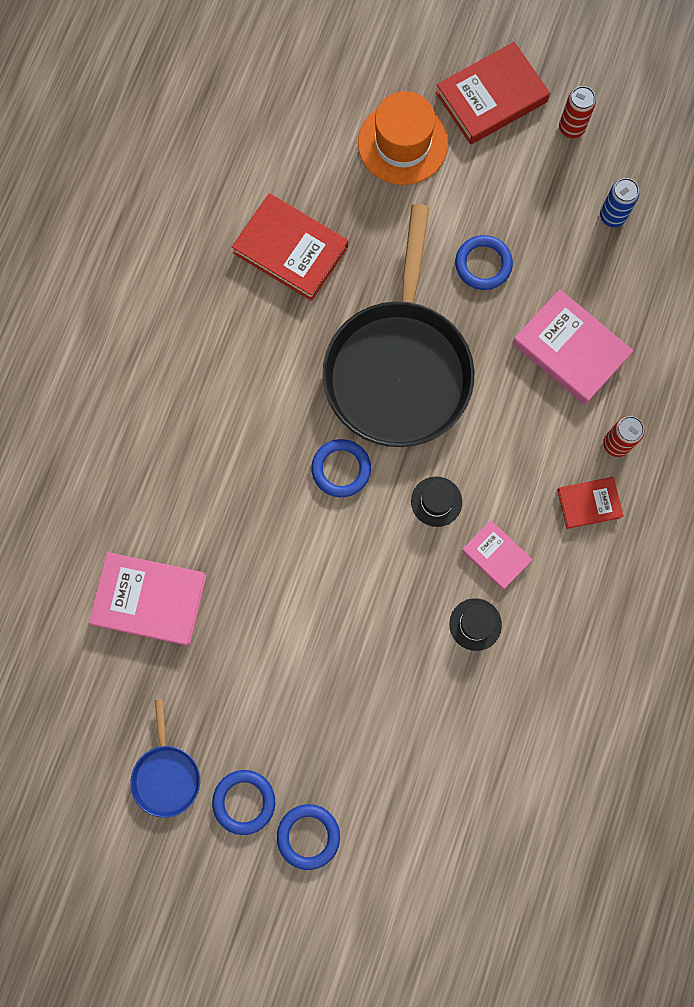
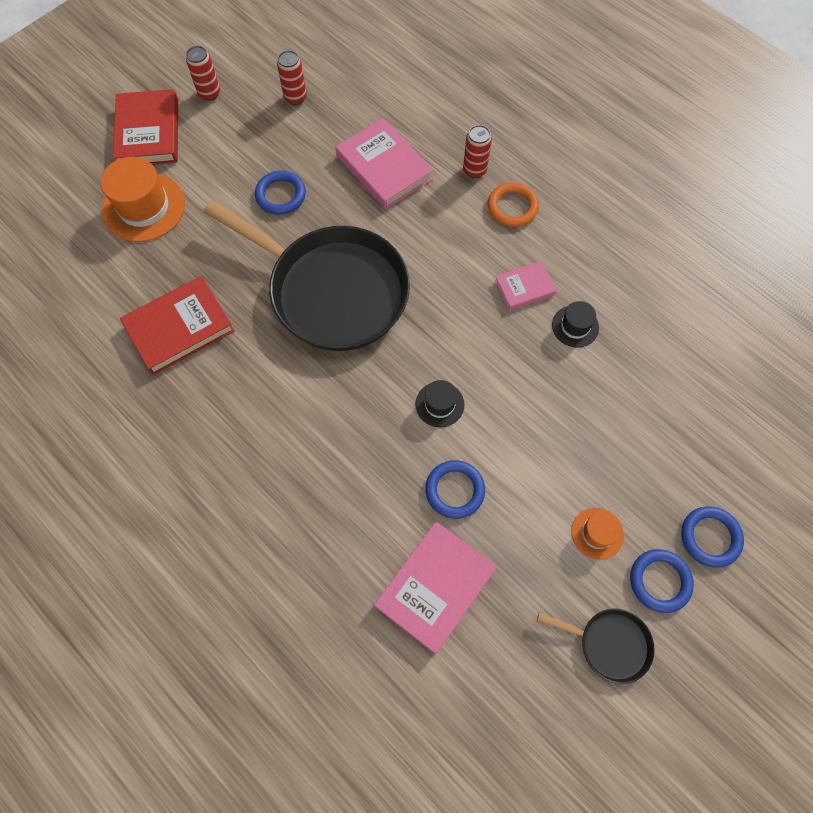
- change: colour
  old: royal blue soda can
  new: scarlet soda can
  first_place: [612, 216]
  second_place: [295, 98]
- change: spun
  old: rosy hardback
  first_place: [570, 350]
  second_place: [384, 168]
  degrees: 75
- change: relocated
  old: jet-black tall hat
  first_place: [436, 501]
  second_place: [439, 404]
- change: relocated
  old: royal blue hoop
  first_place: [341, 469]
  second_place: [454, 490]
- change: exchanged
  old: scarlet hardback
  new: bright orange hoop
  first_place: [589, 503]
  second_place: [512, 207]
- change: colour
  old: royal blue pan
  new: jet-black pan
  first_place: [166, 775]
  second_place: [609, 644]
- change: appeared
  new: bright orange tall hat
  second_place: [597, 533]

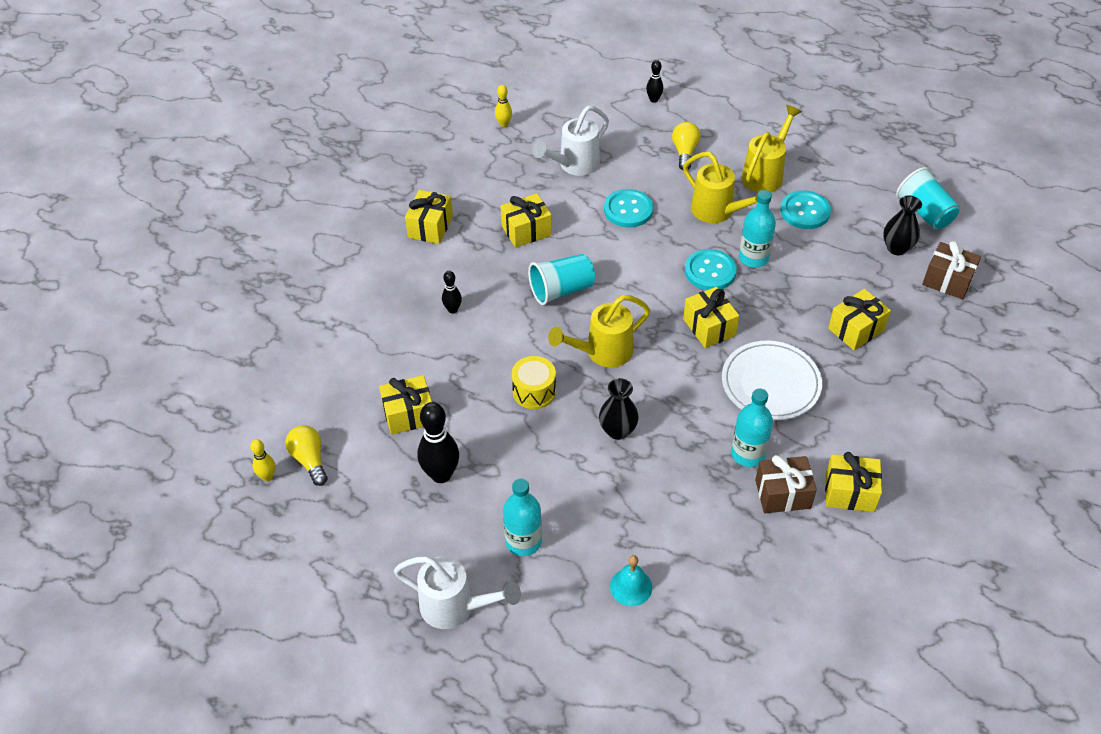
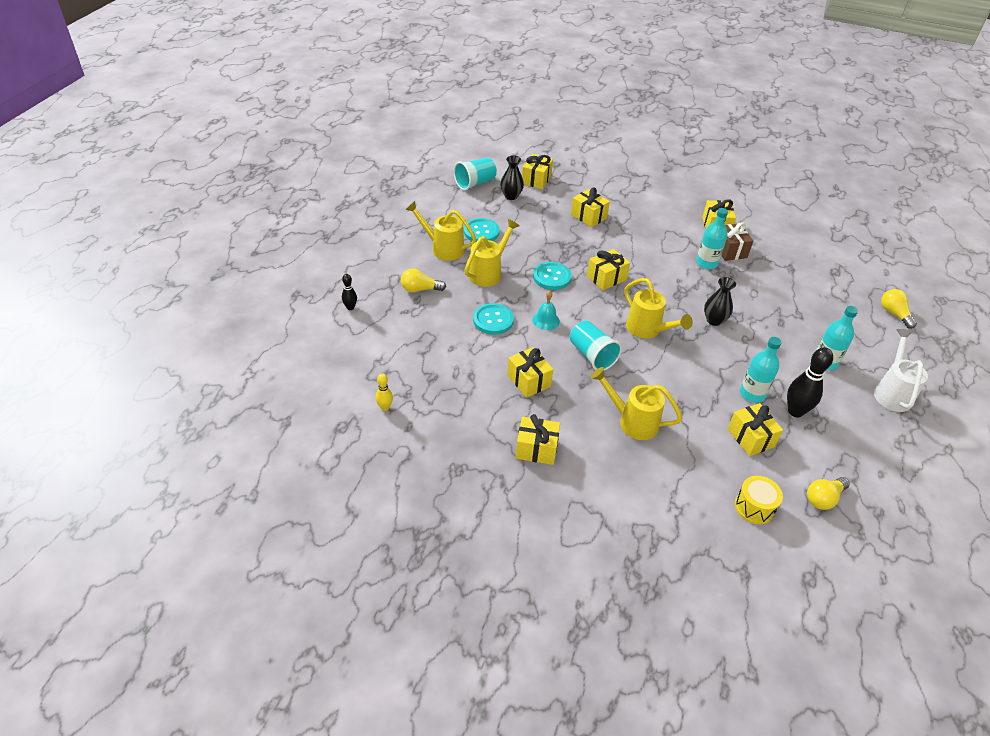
- change: colour
  old: russet present
  new: bright yellow present
  first_place: [947, 281]
  second_place: [536, 180]
- change: relocated
  old: teal school bell
  first_place: [631, 587]
  second_place: [546, 320]
- change: exchanged
  old: jet-black tenpin
  new: bright yellow sprinkling can
  first_place: [453, 310]
  second_place: [632, 421]
- change: relocated
  old: bright yellow drum
  first_place: [534, 391]
  second_place: [754, 507]
- change: relocated
  old: teal drink bottle
  first_place: [753, 258]
  second_place: [752, 394]
- change: appeared
  new: bright yellow lightbulb
  second_place: [894, 314]
- change: missing
  old: bright yellow tenpin
  first_place: [267, 476]
- change: missing
  old: white sprinkling can
  first_place: [574, 165]
- change: missing
  old: white plate
  first_place: [770, 383]

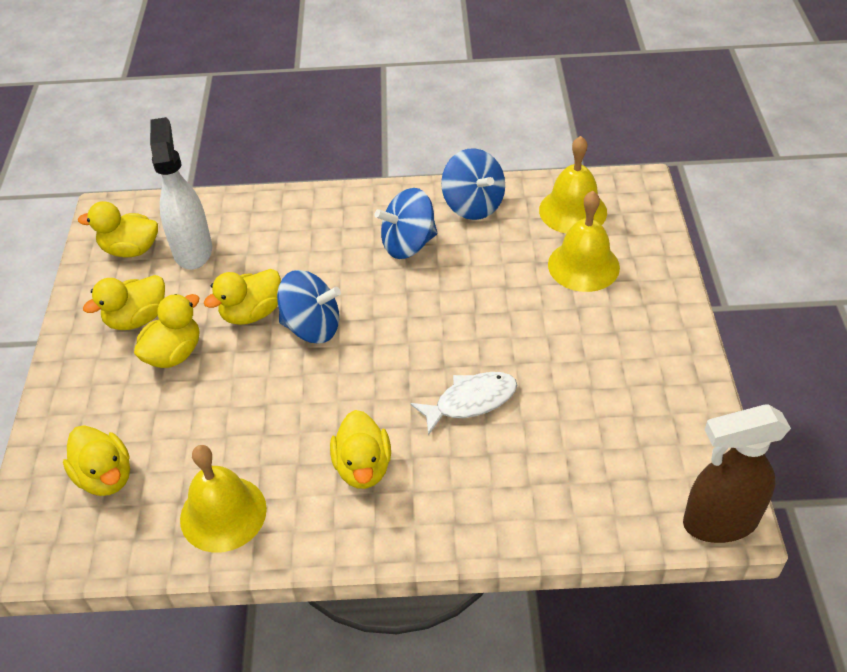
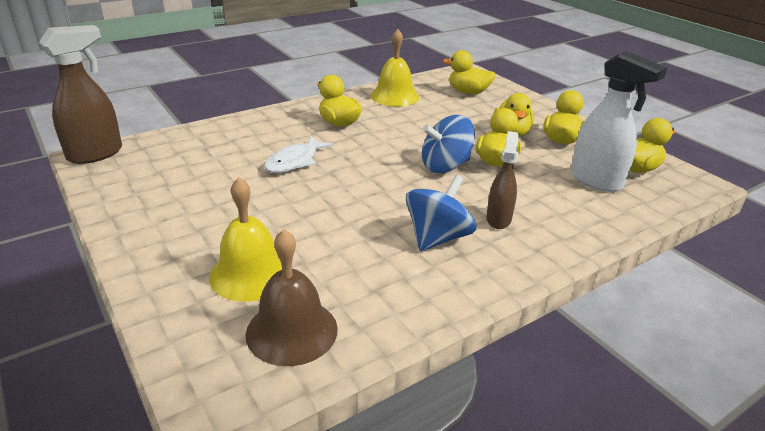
- change: colour
  old: bright yellow school bell
  new: russet school bell
  first_place: [573, 211]
  second_place: [292, 331]
- change: appeared
  new: russet spray cleaner
  second_place: [498, 219]
- change: missing
  old: royal blue spinning top
  first_place: [473, 205]

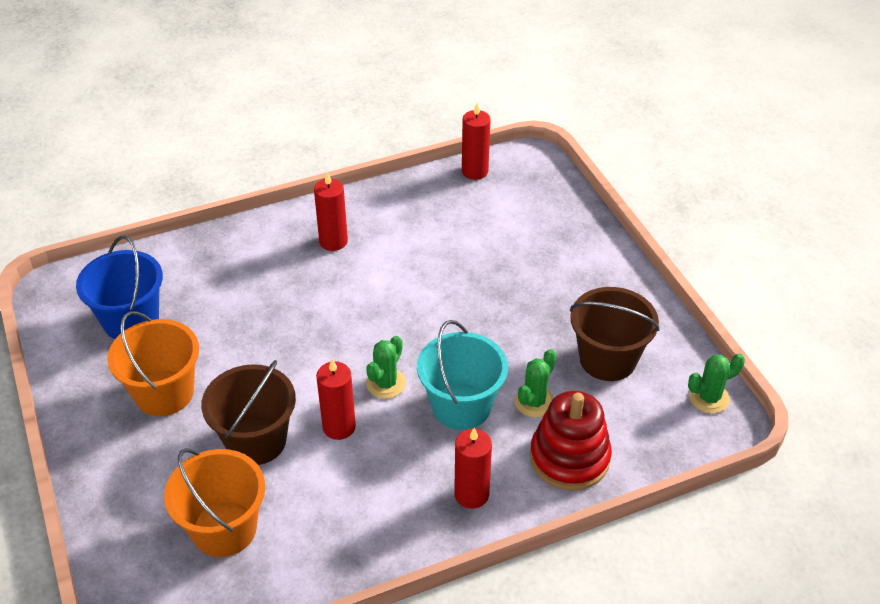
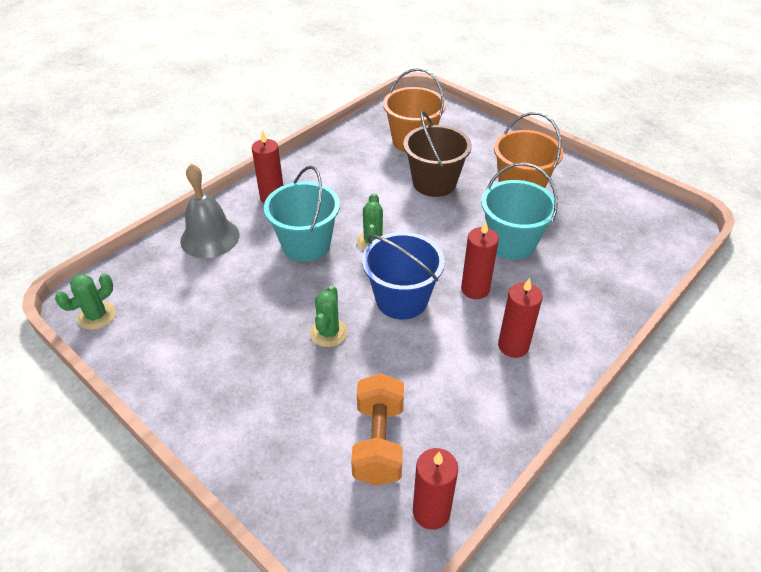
- change: exchanged
  old: scarlet stacking rings
  new: grey school bell
  first_place: [569, 458]
  second_place: [210, 237]
- change: relocated
  old: leaf-green saguaro cactus
  first_place: [534, 402]
  second_place: [328, 333]
- change: appeared
  new: bright orange dumbbell
  second_place: [378, 442]
- change: relocated
  old: royal blue sand bucket
  first_place: [131, 320]
  second_place: [401, 299]
- change: relocated
  old: scarlet pillar candle
  first_place: [339, 427]
  second_place: [475, 289]
- change: appeared
  new: teal sand bucket
  second_place: [511, 243]
- change: missing
  old: russet sand bucket
  first_place: [607, 359]

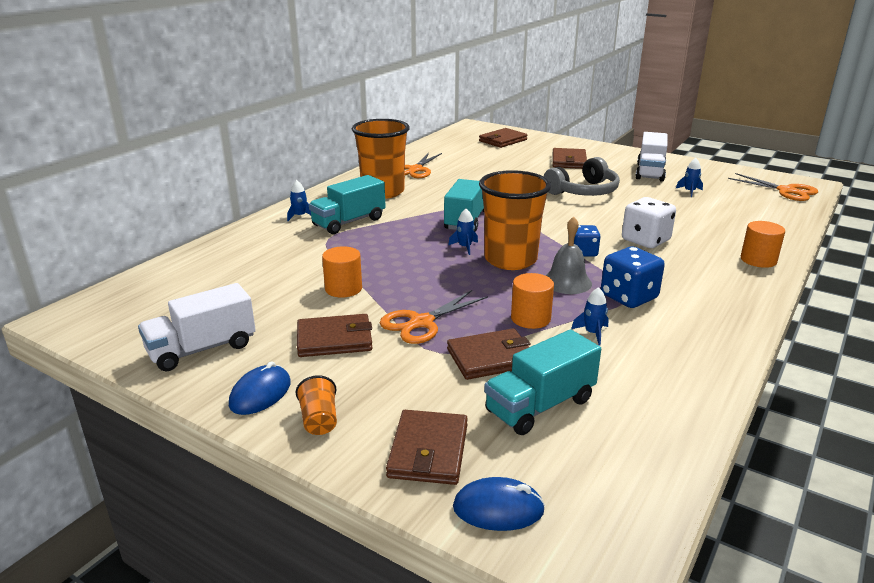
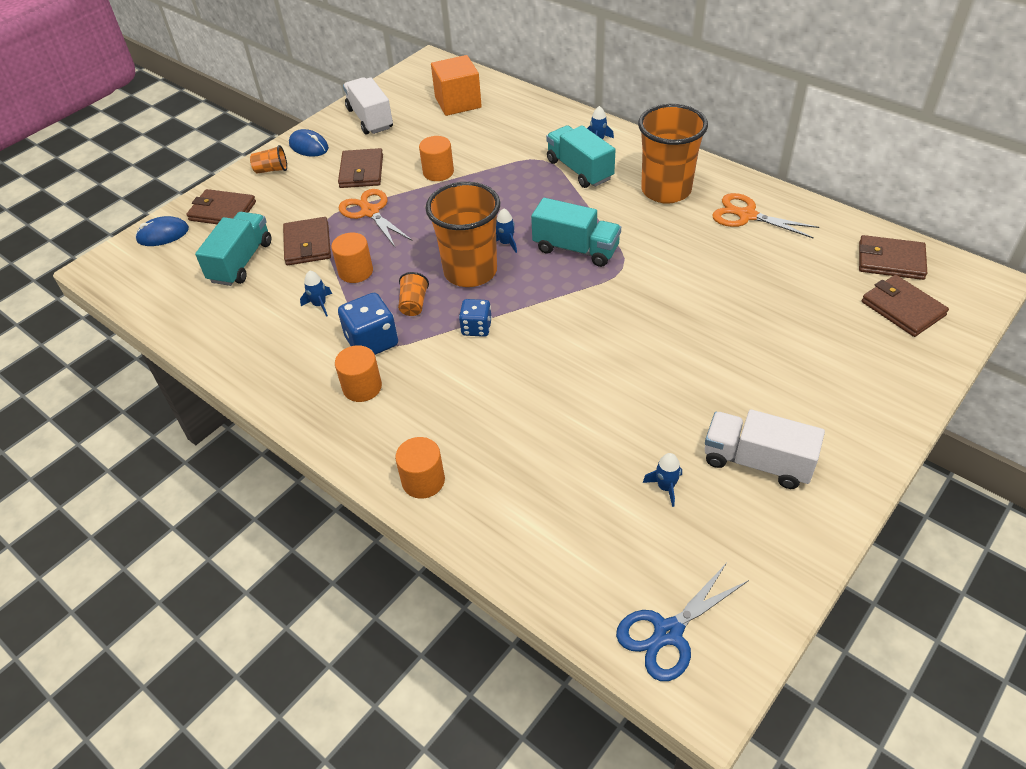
- change: spun
  old: royal blue mouse
  first_place: [498, 509]
  second_place: [163, 234]
  degrees: 60
- change: spun
  old: teal toy truck
  first_place: [540, 406]
  second_place: [241, 262]
  degrees: 45
- change: appeared
  new: bright orange cylinder shape
  second_place: [362, 387]
- change: exchanged
  old: grey school bell
  new: bright orange tumbler
  first_place: [567, 282]
  second_place: [414, 304]
- change: appeared
  new: bright orange solid cube
  second_place: [458, 102]
- change: colour
  old: bright orange shears
  new: royal blue shears
  first_place: [786, 191]
  second_place: [668, 633]
- change: relocated
  old: russet wallet
  first_place: [569, 161]
  second_place: [890, 260]
- change: missing
  old: grey over-ear headphones
  first_place: [584, 191]
- change: missing
  old: white dice
  first_place: [645, 240]

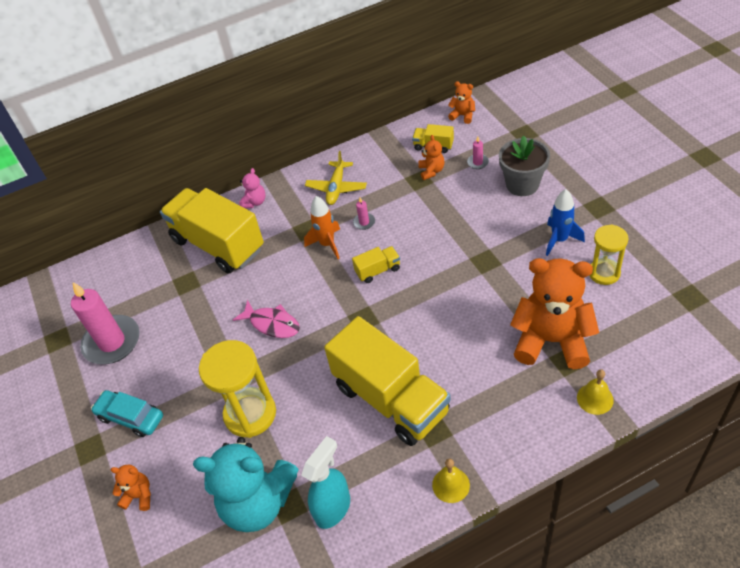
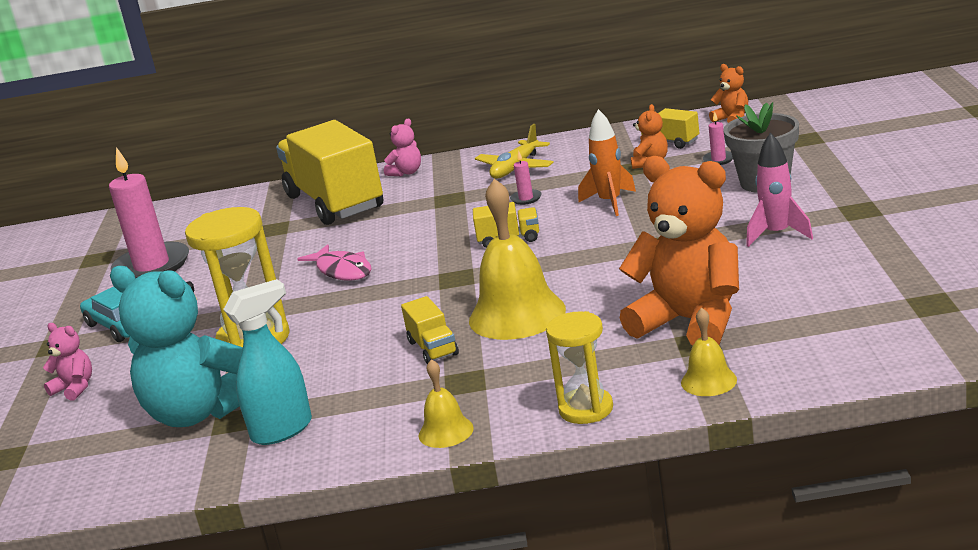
- change: colour
  old: bright orange stuffed bear
  new: rosy stuffed bear
  first_place: [139, 496]
  second_place: [75, 388]
- change: size
  old: bright yellow toy truck
  first_place: [391, 399]
  second_place: [433, 348]
  factor: 0.42
- change: appeared
  new: bright yellow school bell
  second_place: [517, 314]
- change: relocated
  old: bright yellow sandglass
  first_place: [604, 273]
  second_place: [586, 409]
- change: relocated
  old: bright orange rocket
  first_place: [327, 244]
  second_place: [610, 203]
- change: colour
  old: royal blue rocket
  new: rosy rocket
  first_place: [559, 240]
  second_place: [777, 234]

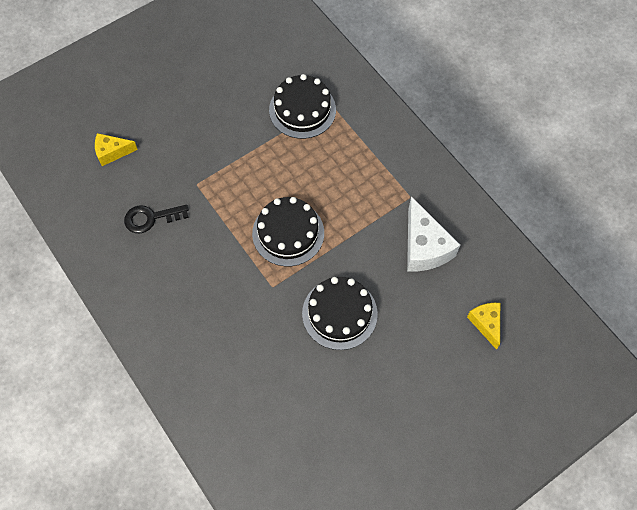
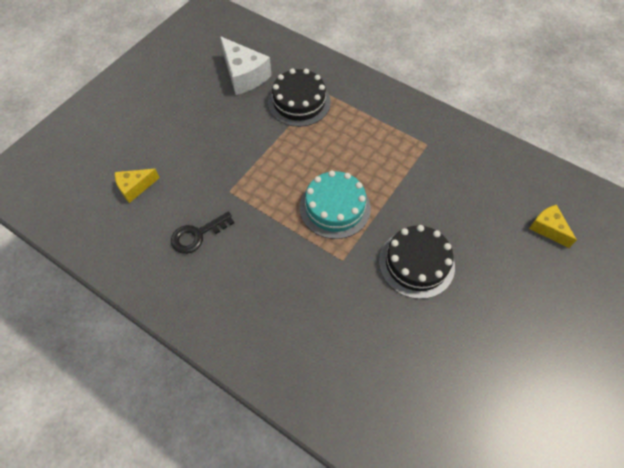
- change: relocated
  old: white piece of cheese
  first_place: [424, 247]
  second_place: [244, 75]
- change: colour
  old: jet-black gateau
  new: teal gateau
  first_place: [288, 233]
  second_place: [335, 207]

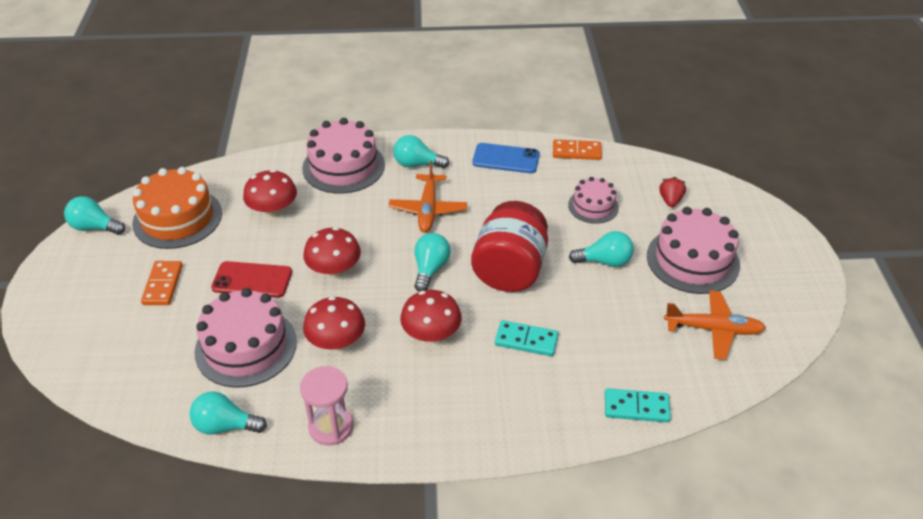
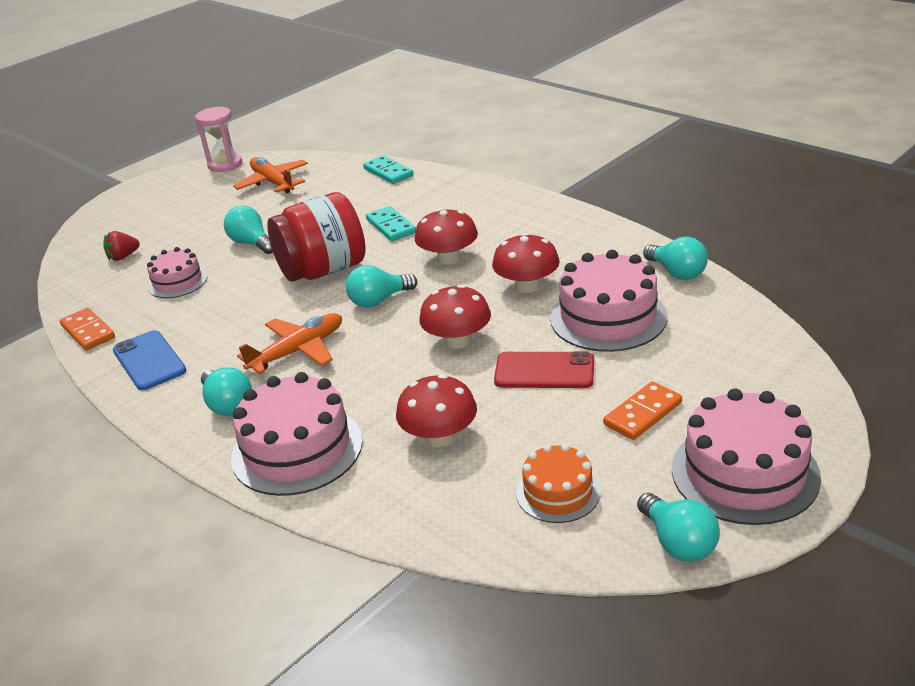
- change: relocated
  old: rosy sandglass
  first_place: [331, 427]
  second_place: [225, 164]
- change: spun
  old: scarlet smartphone
  first_place: [252, 280]
  second_place: [544, 371]
  degrees: -45
- change: size
  old: bright orange gateau
  first_place: [177, 218]
  second_place: [558, 492]
  factor: 0.58
- change: relocated
  old: rosy gateau
  first_place: [692, 260]
  second_place: [744, 472]

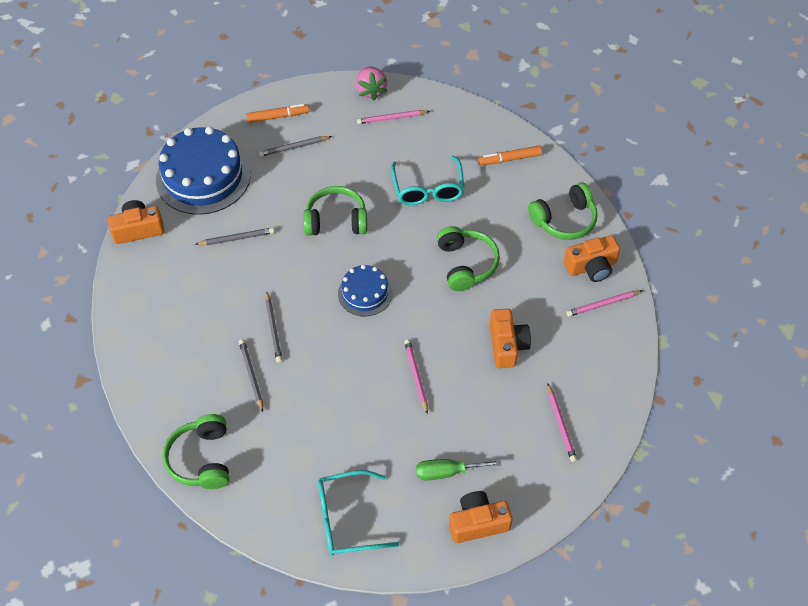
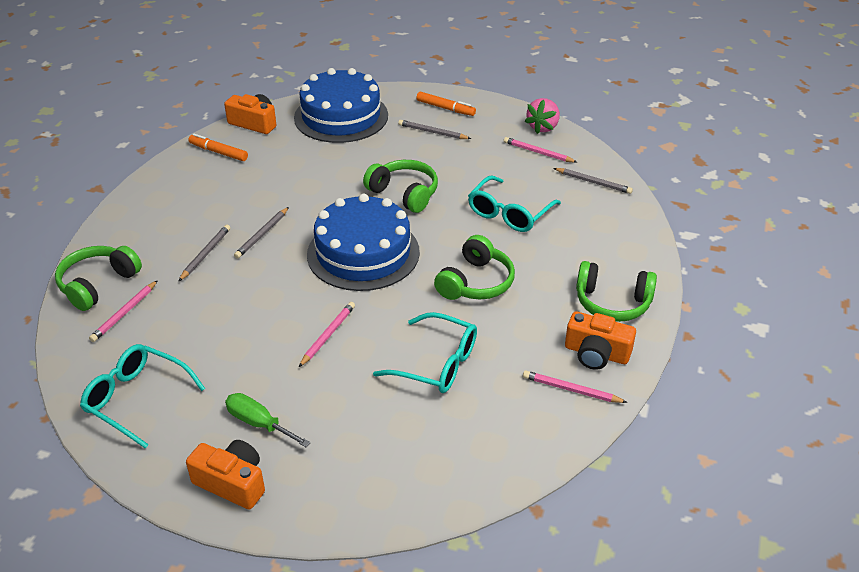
- change: relocated
  old: rosy wooden pencil
  first_place: [561, 424]
  second_place: [124, 313]
- change: relocated
  old: bright orange marker pen
  first_place: [509, 159]
  second_place: [218, 152]
- change: size
  old: royal blue gateau
  first_place: [365, 293]
  second_place: [363, 253]
  factor: 1.86
- change: exchanged
  old: bright orange compact camera
  new: teal eyeglasses
  first_place: [507, 345]
  second_place: [437, 363]
- change: relocated
  old: grey wooden pencil
  first_place: [237, 238]
  second_place: [593, 182]

